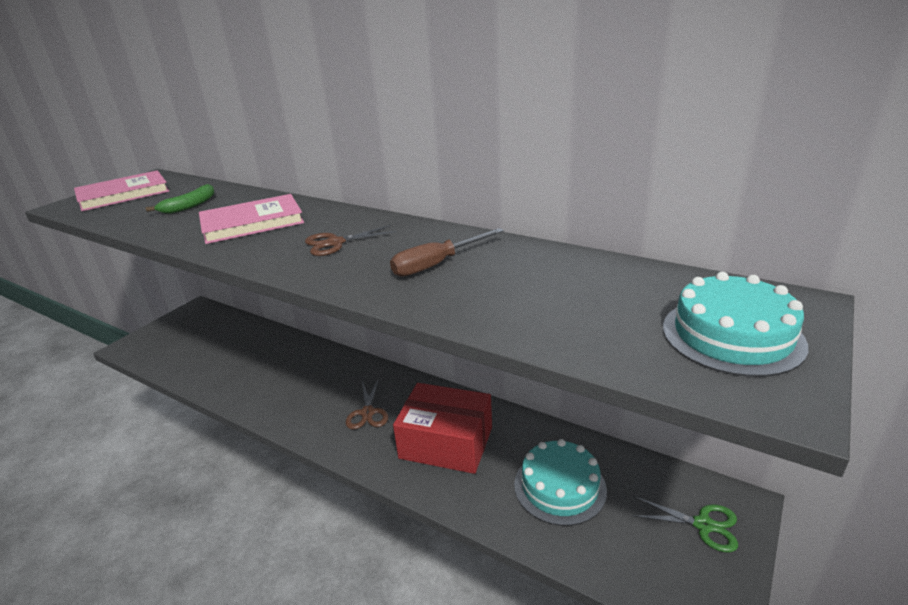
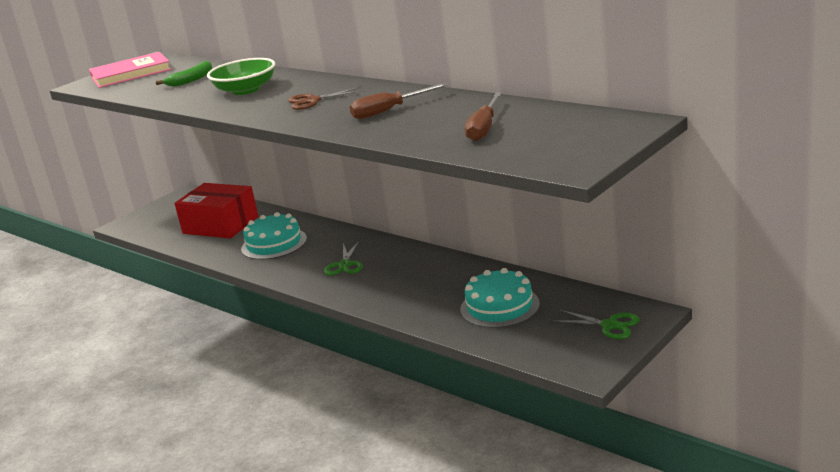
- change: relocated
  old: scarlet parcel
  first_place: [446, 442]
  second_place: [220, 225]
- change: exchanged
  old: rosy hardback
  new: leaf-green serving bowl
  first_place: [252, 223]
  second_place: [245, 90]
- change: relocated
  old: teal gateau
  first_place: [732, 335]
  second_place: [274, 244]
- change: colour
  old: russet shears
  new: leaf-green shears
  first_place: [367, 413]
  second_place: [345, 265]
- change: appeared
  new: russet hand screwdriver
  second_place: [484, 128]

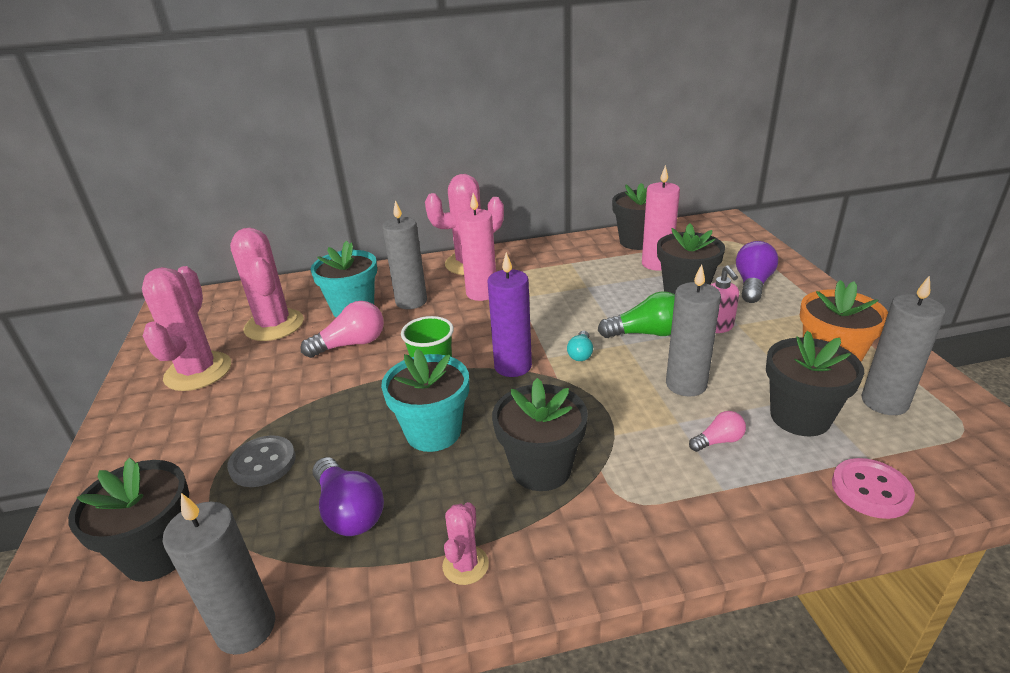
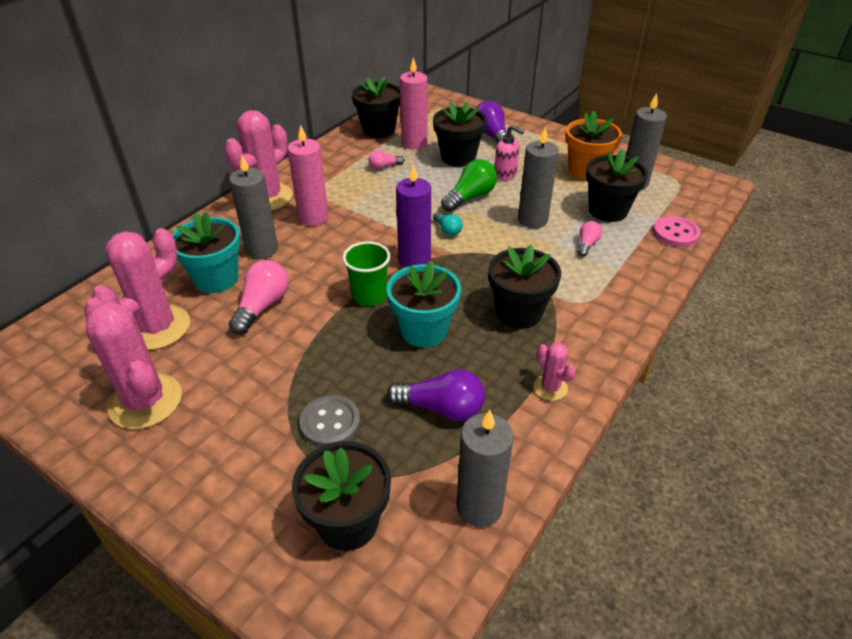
- change: spun
  old: rosy saguaro cactus
  first_place: [274, 325]
  second_place: [157, 328]
  degrees: -75
- change: appeared
  new: rosy lightbulb
  second_place: [384, 167]

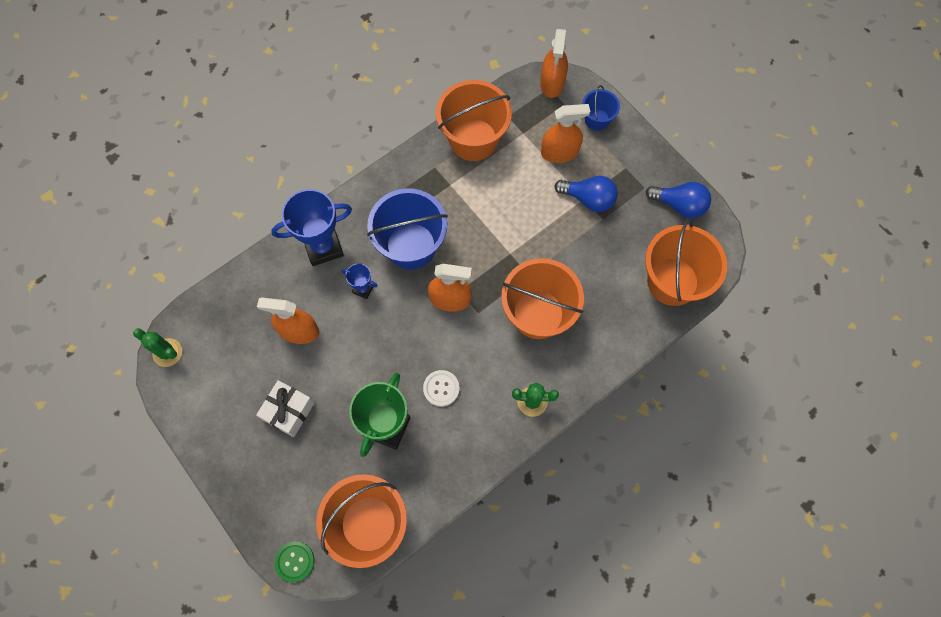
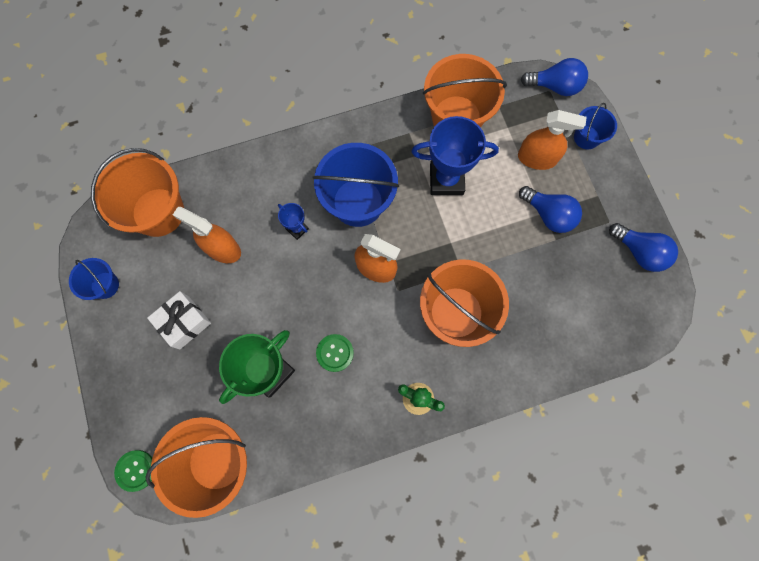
- change: appeared
  new: royal blue sand bucket
  second_place: [105, 285]
- change: relocated
  old: bright orange sand bucket
  first_place: [672, 281]
  second_place: [158, 212]
- change: colour
  old: white sewing button
  new: leaf-green sewing button
  first_place: [441, 388]
  second_place: [335, 353]
- change: relocated
  old: royal blue prize cup
  first_place: [323, 247]
  second_place: [446, 180]
- change: exchanged
  old: bright orange spray cleaner
  new: royal blue lightbulb
  first_place: [552, 83]
  second_place: [555, 86]
- change: missing
  old: leaf-green saguaro cactus
  first_place: [167, 352]

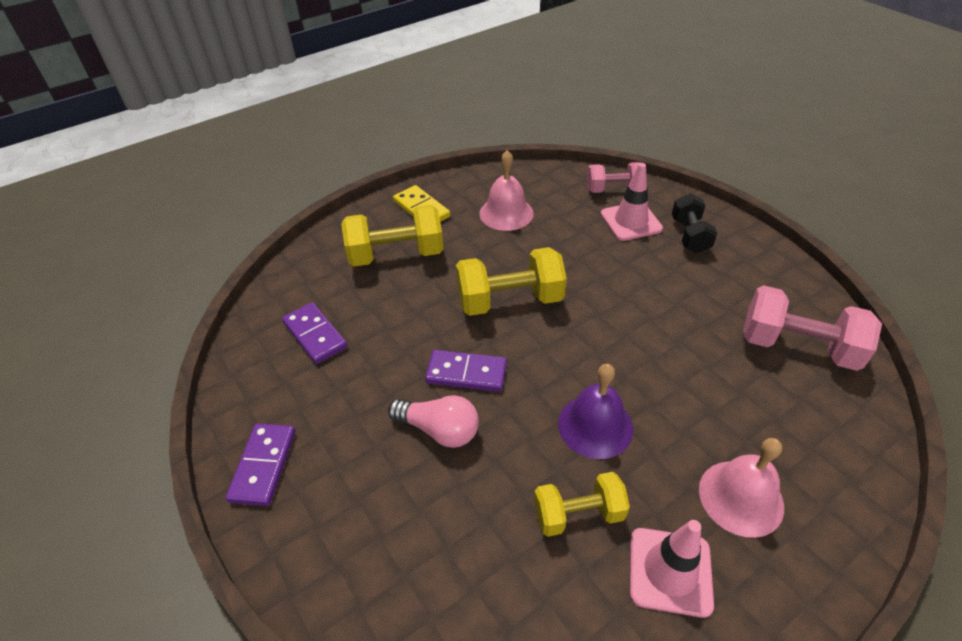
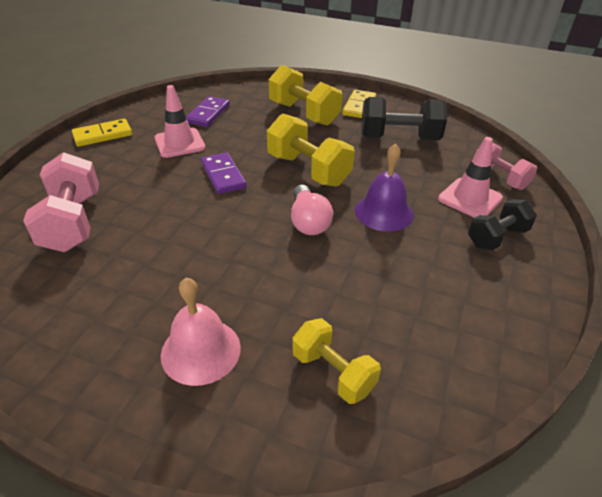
- change: relocated
  old: rosy dumbbell
  first_place: [797, 346]
  second_place: [73, 222]
- change: colour
  old: purple domino tile
  new: bright yellow domino tile
  first_place: [263, 465]
  second_place: [103, 135]
- change: relocated
  old: rosy safety cone
  first_place: [670, 571]
  second_place: [179, 143]
- change: relocated
  old: rosy lightbulb
  first_place: [439, 430]
  second_place: [308, 221]
- change: relocated
  old: bright yellow dumbbell
  first_place: [578, 514]
  second_place: [333, 372]
- change: relocated
  old: purple school bell
  first_place: [595, 426]
  second_place: [384, 212]
- change: exchanged
  old: rosy school bell
  new: jet-black dumbbell
  first_place: [506, 213]
  second_place: [399, 138]

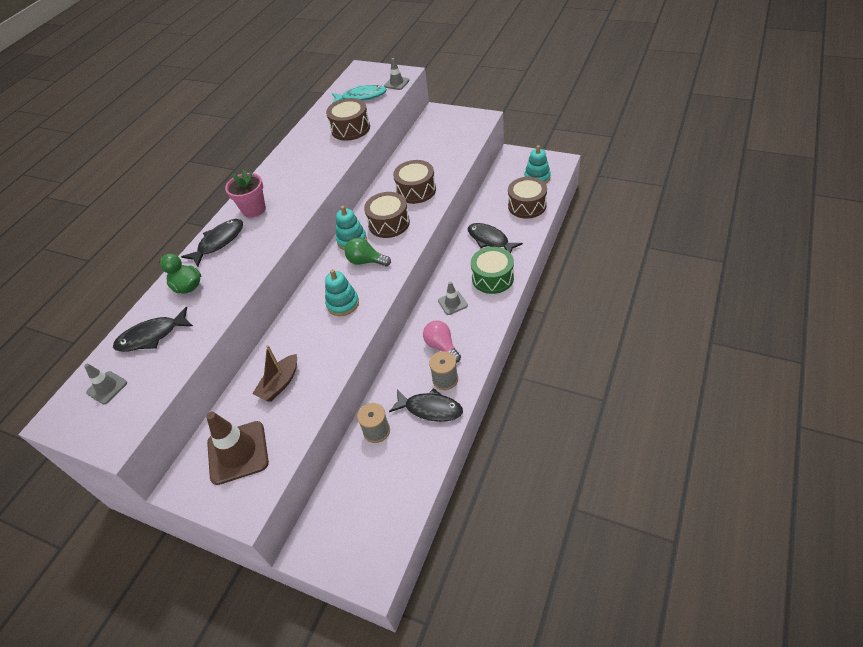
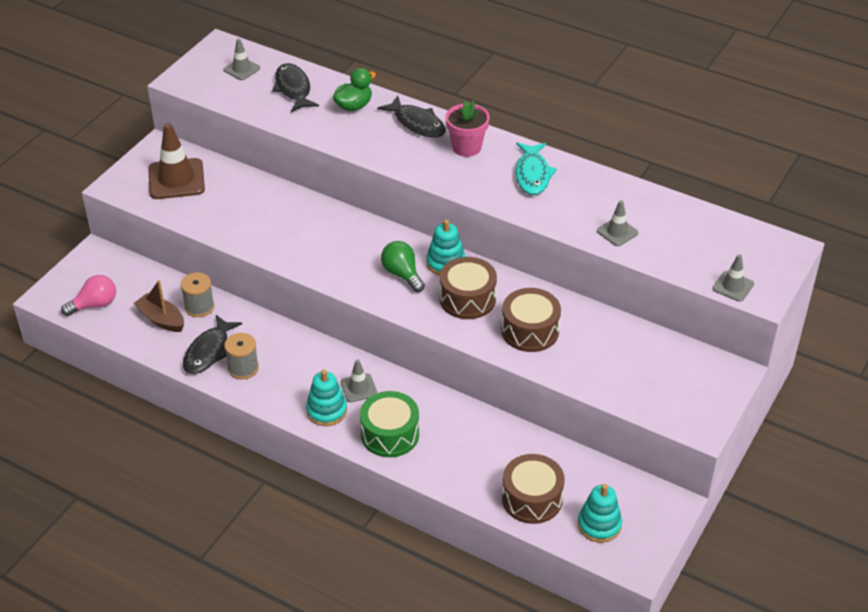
- change: relocated
  old: rosy lightbulb
  first_place: [441, 346]
  second_place: [94, 305]
- change: relocated
  old: russet boat
  first_place: [280, 384]
  second_place: [161, 319]
- change: relocated
  old: teal stacking rings
  first_place: [343, 304]
  second_place: [326, 411]
- change: spun
  old: leaf-green lightbulb
  first_place: [366, 261]
  second_place: [402, 274]
  degrees: -60
- change: relocated
  old: teal toy fish
  first_place: [361, 97]
  second_place: [532, 174]
- change: exchanged
  old: russet drum
  new: grey safety cone
  first_place: [350, 128]
  second_place: [617, 232]
- change: missing
  old: jet-black toy fish
  first_place: [490, 240]

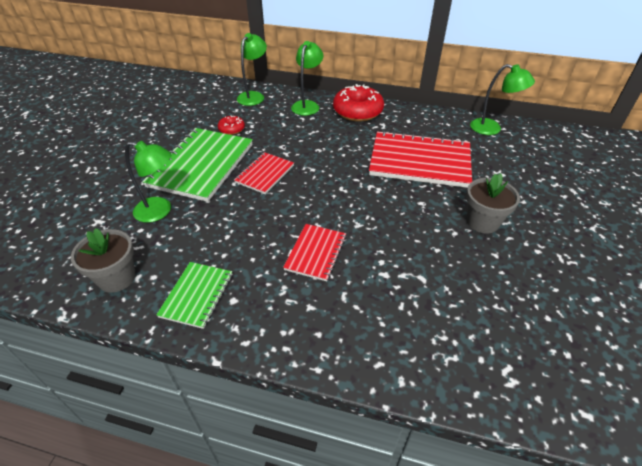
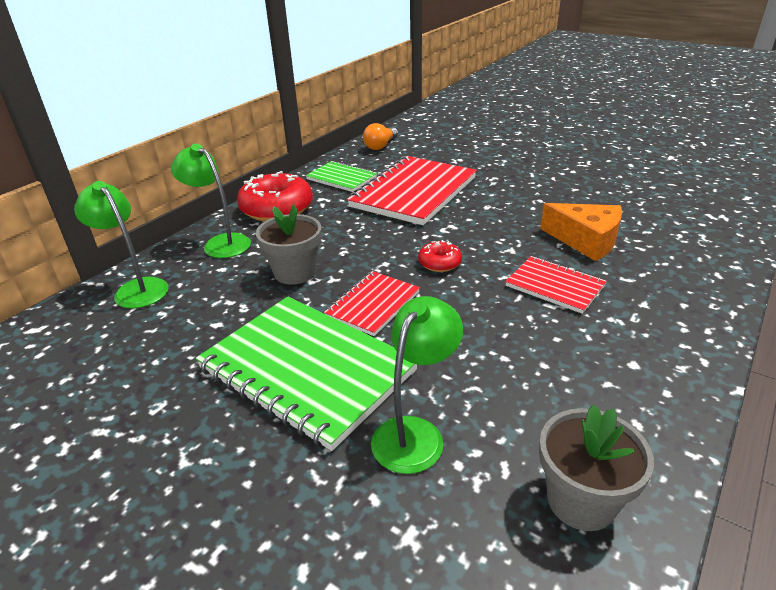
- change: relocated
  old: grey flower pot
  first_place: [482, 222]
  second_place: [295, 272]
- change: relocated
  old: leaf-green notepad
  first_place: [197, 295]
  second_place: [341, 178]
- change: spun
  old: scarlet notepad
  first_place: [265, 174]
  second_place: [373, 304]
  degrees: 75
- change: exchanged
  old: leaf-green lamp
  new: bright orange lightbulb
  first_place: [492, 128]
  second_place: [380, 146]
- change: relocated
  old: scarlet glazed donut
  first_place: [231, 129]
  second_place: [439, 263]
- change: appeared
  new: bright orange piece of cheese
  second_place: [586, 240]

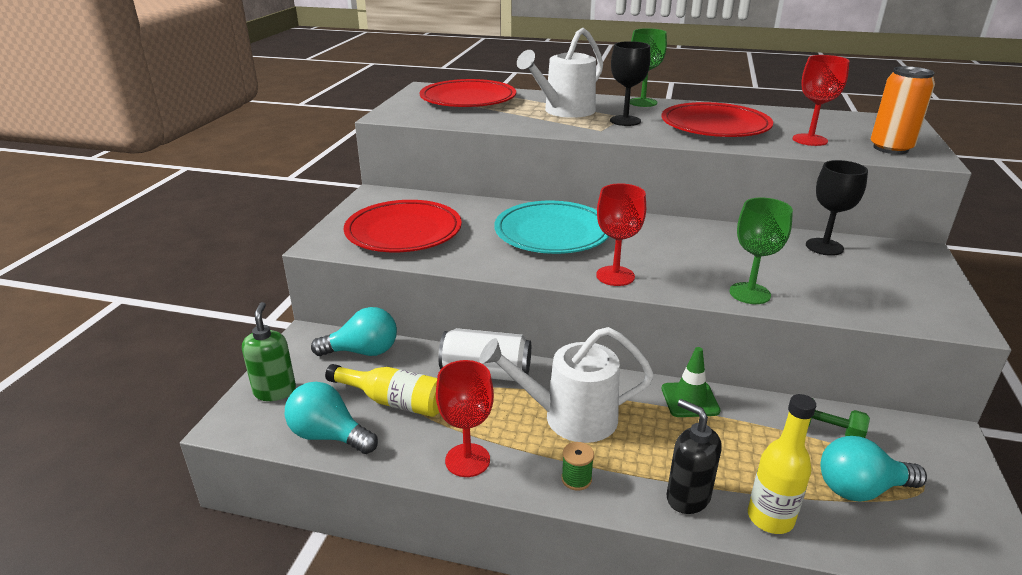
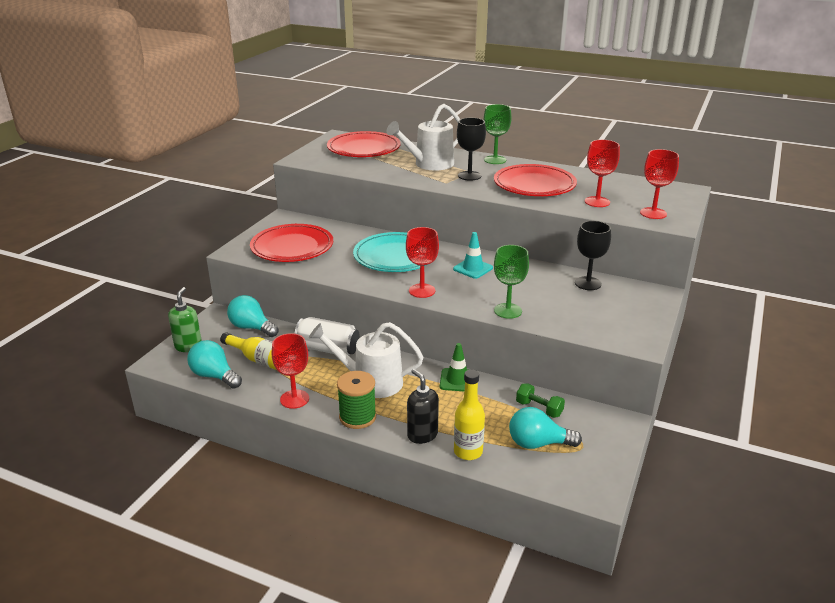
- change: spun
  old: teal lightbulb
  first_place: [363, 352]
  second_place: [252, 328]
  degrees: -150
- change: size
  old: leaf-green bobbin
  first_place: [576, 479]
  second_place: [357, 417]
  factor: 1.89
- change: appeared
  new: teal safety cone
  second_place: [473, 268]
- change: exchanged
  old: bright orange soda can
  new: scarlet goblet
  first_place: [890, 148]
  second_place: [653, 213]

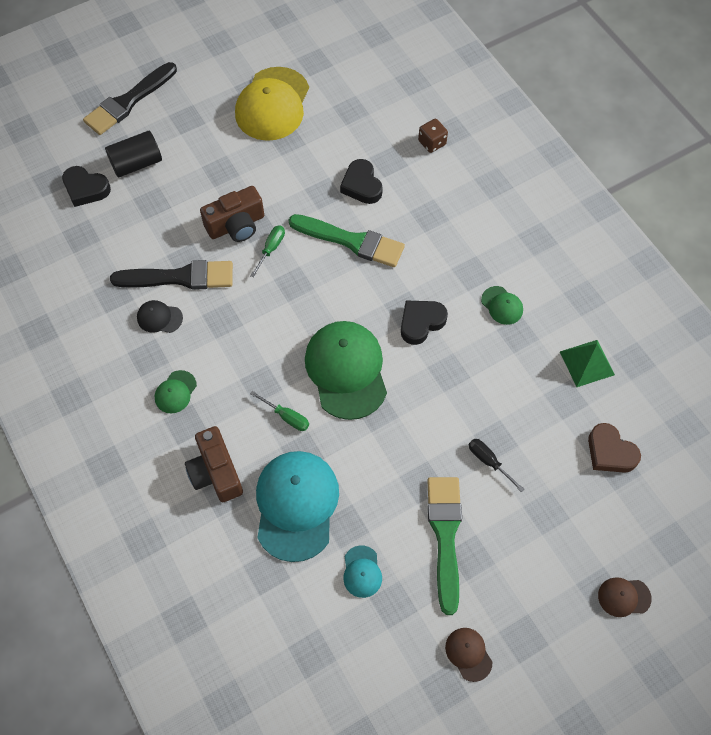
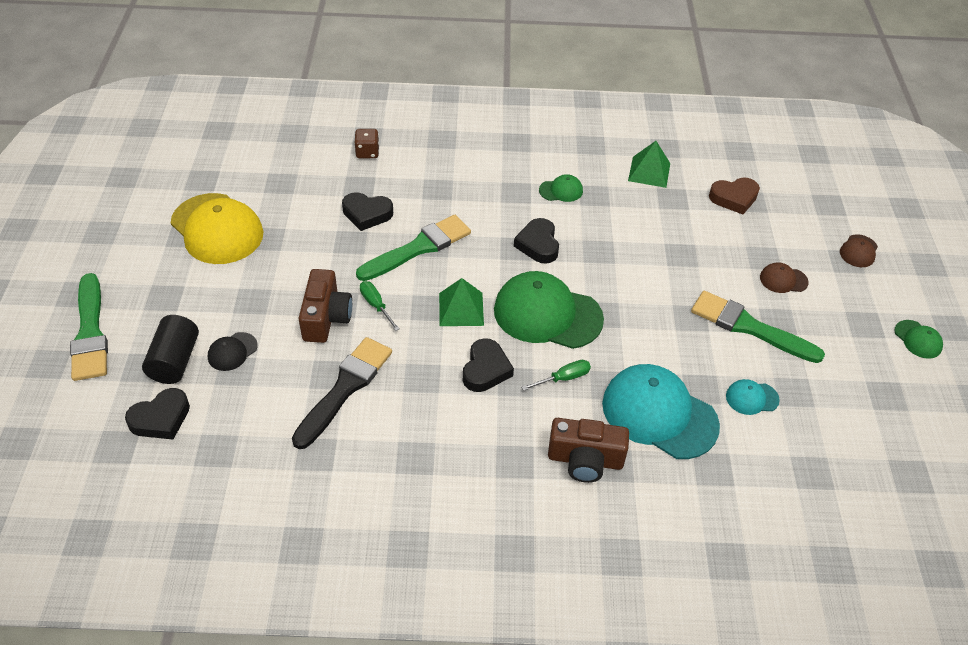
- change: colour
  old: jet-black paint brush
  new: leaf-green paint brush
  first_place: [128, 102]
  second_place: [90, 333]
- change: relocated
  old: jet-black cap
  first_place: [159, 318]
  second_place: [232, 351]
- change: appeared
  new: leaf-green pyramid shape
  second_place: [461, 309]
- change: appeared
  new: jet-black heart
  second_place: [485, 369]
- change: spun
  old: teal cap
  first_place: [362, 571]
  second_place: [752, 398]
  degrees: 150
- change: relocated
  old: russet cap
  first_place: [468, 654]
  second_place: [783, 280]
- change: relocated
  old: leaf-green cap
  first_place: [175, 392]
  second_place: [918, 339]
- change: missing
  old: jet-black hand screwdriver
  first_place: [488, 461]

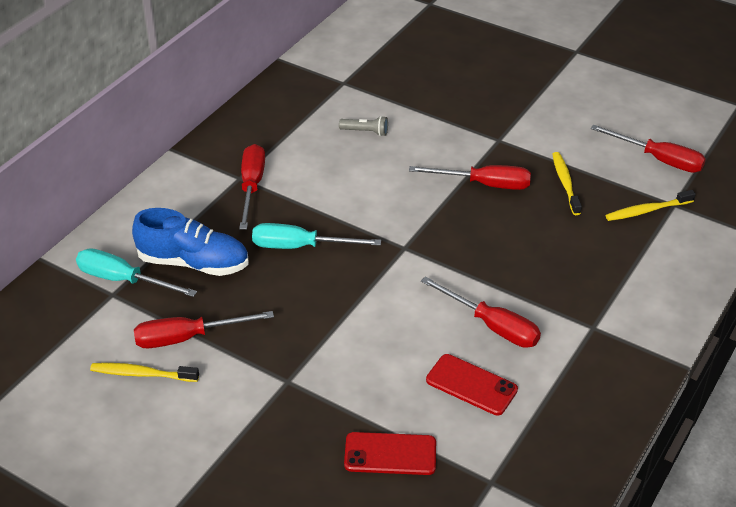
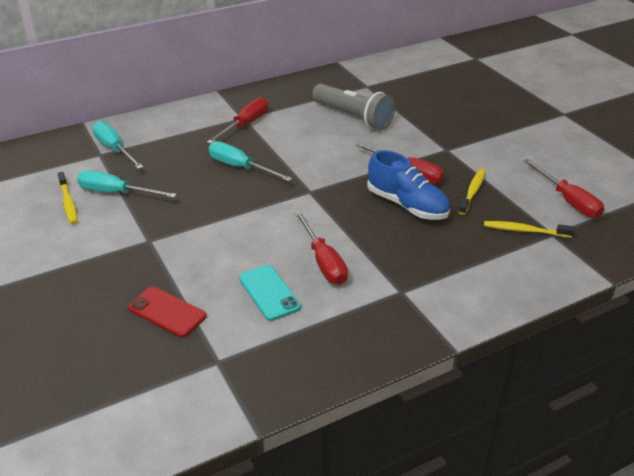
- change: spun
  old: bright yellow toothbrush
  first_place: [142, 374]
  second_place: [68, 203]
  degrees: -150
- change: colour
  old: scarlet hand screwdriver
  new: teal hand screwdriver
  first_place: [188, 337]
  second_place: [116, 193]
- change: colour
  old: scarlet smartphone
  new: teal smartphone
  first_place: [471, 385]
  second_place: [269, 292]
- change: size
  old: grey pocket torch
  first_place: [365, 132]
  second_place: [353, 117]
  factor: 2.3
- change: relocated
  old: royal blue lace-up shoe
  first_place: [194, 263]
  second_place: [407, 205]

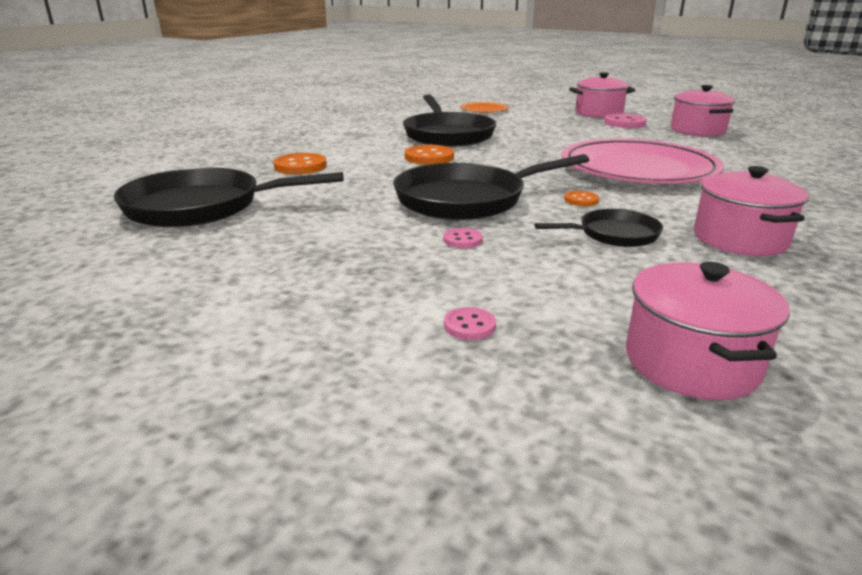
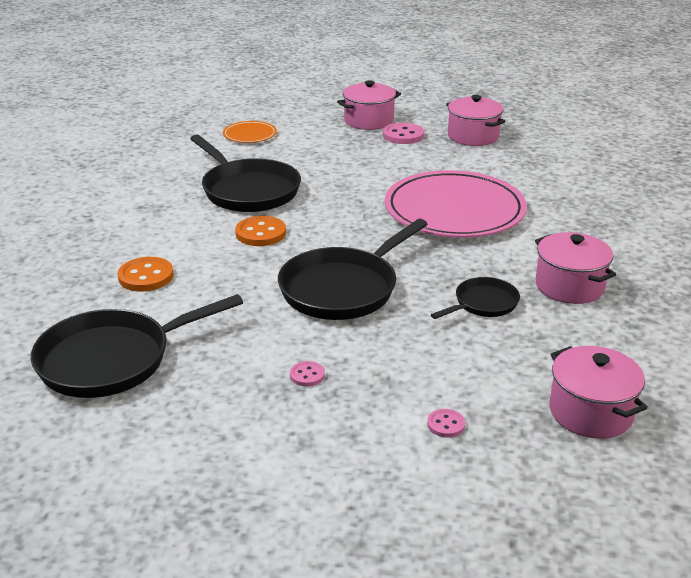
- change: relocated
  old: rosy sewing button
  first_place: [462, 240]
  second_place: [307, 375]
- change: missing
  old: bright orange sewing button
  first_place: [581, 200]

